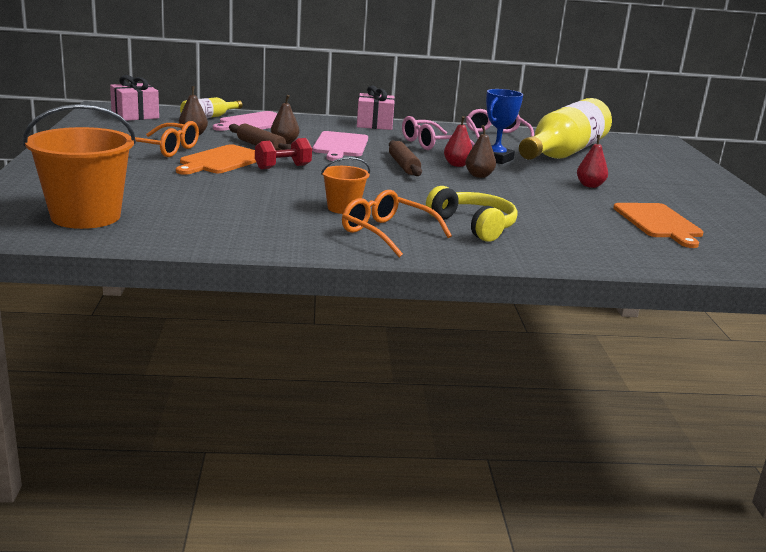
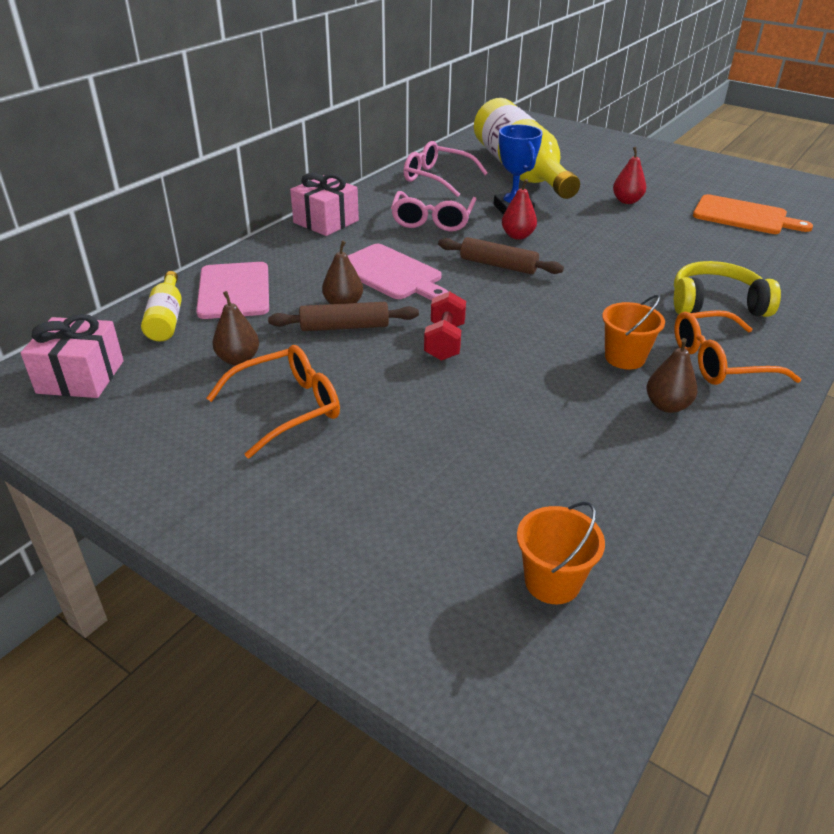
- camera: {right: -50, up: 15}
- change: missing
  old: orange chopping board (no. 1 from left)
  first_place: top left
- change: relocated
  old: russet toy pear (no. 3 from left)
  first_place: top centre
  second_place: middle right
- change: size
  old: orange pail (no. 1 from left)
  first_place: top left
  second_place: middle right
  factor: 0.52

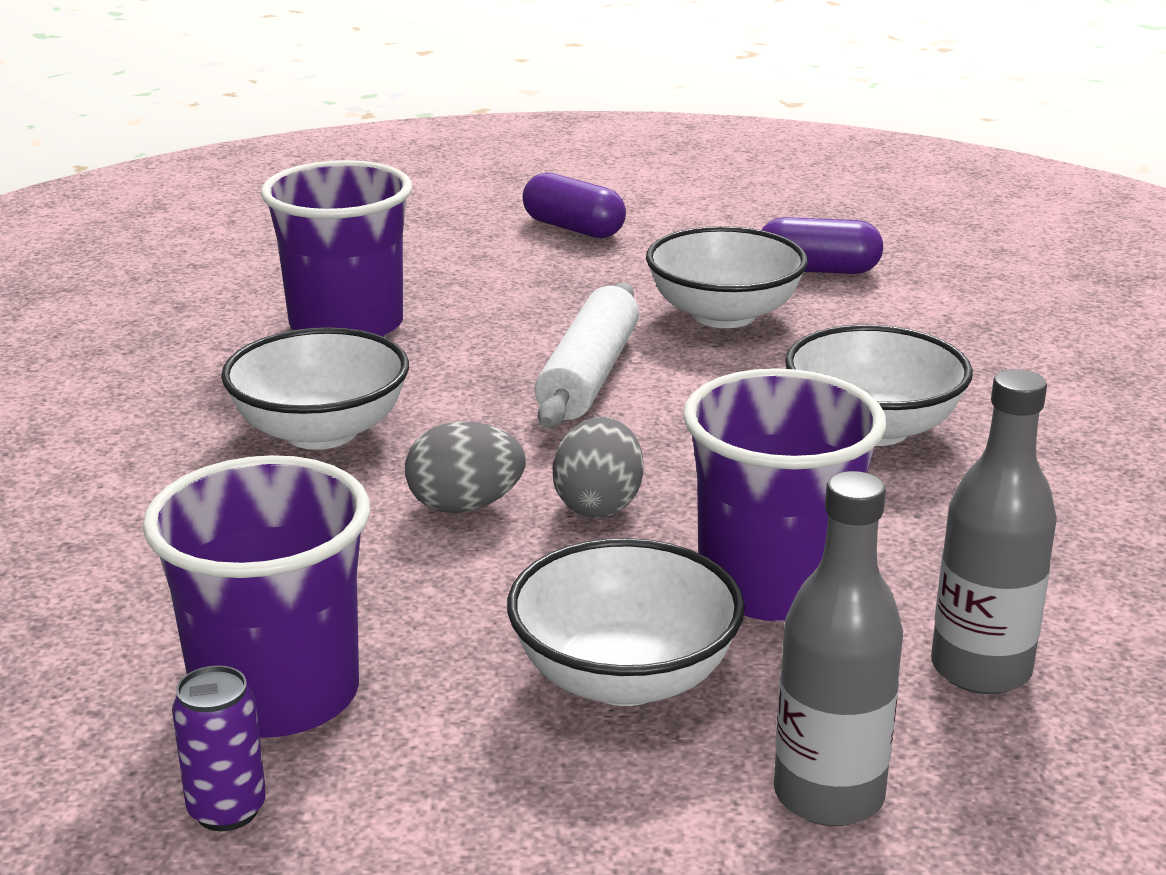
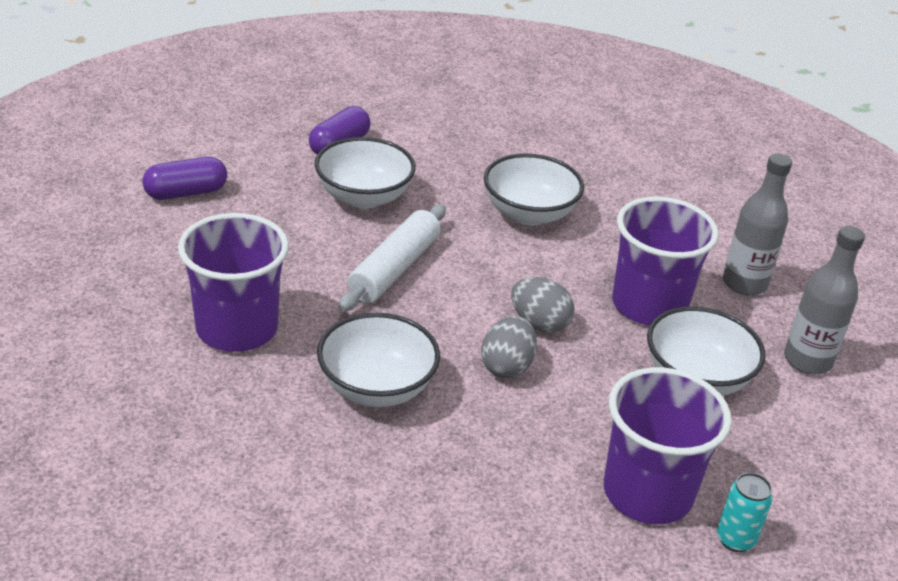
- camera: {right: -65, up: 10}
- change: colour
  old: violet soda can
  new: teal soda can
  first_place: bottom left
  second_place: bottom right
- change: spun
  old: white rolling pin
  first_place: centre
  second_place: centre
  degrees: 75

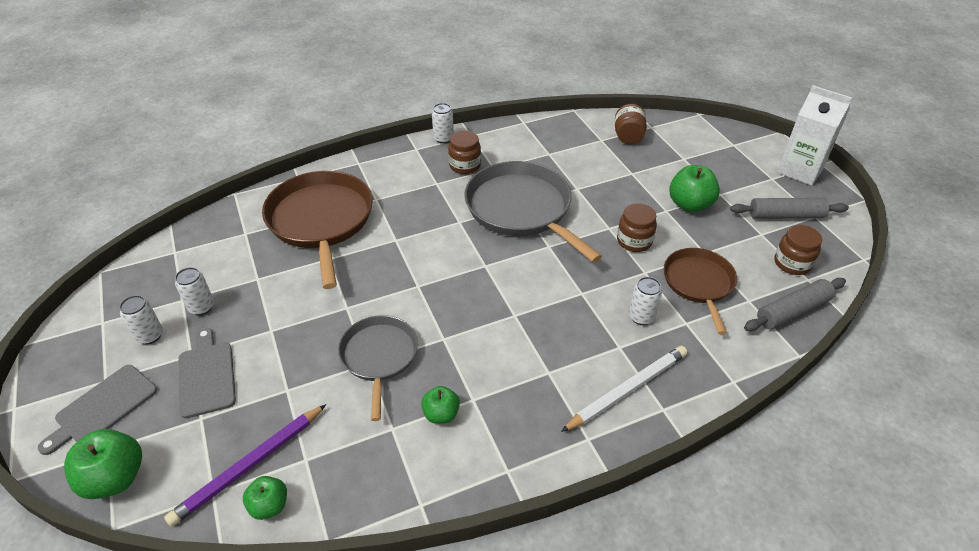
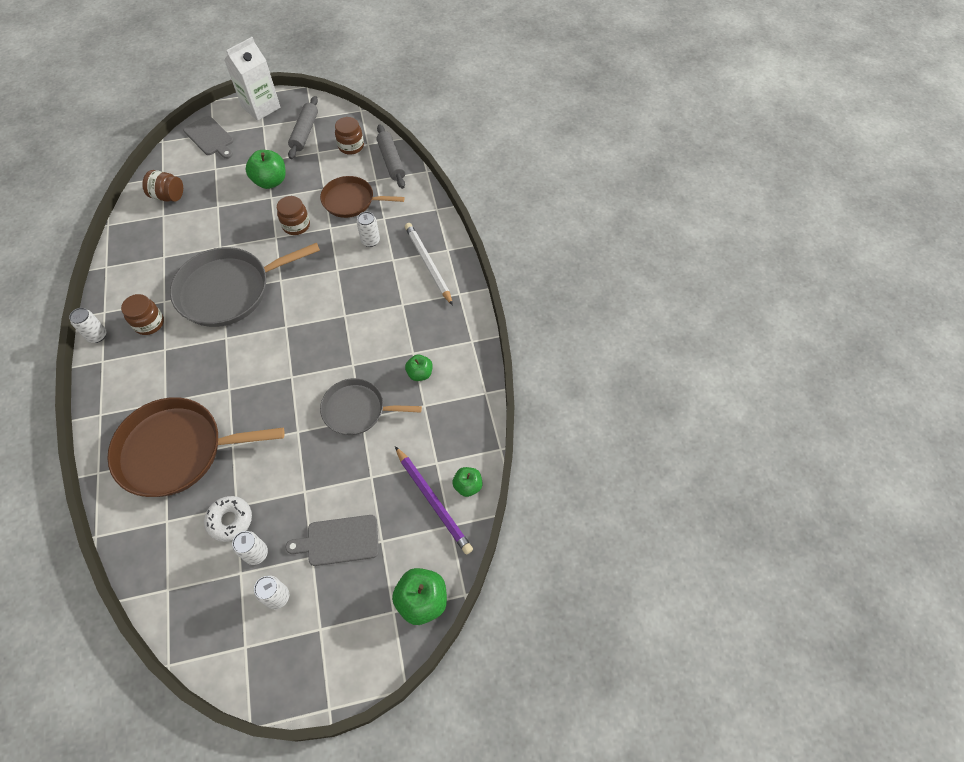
- camera: {right: -80, up: 15}
- change: appeared
  new: white doughnut
  second_place: bottom left
- change: relocated
  old: gray chopping board (no. 1 from left)
  first_place: bottom left
  second_place: top left

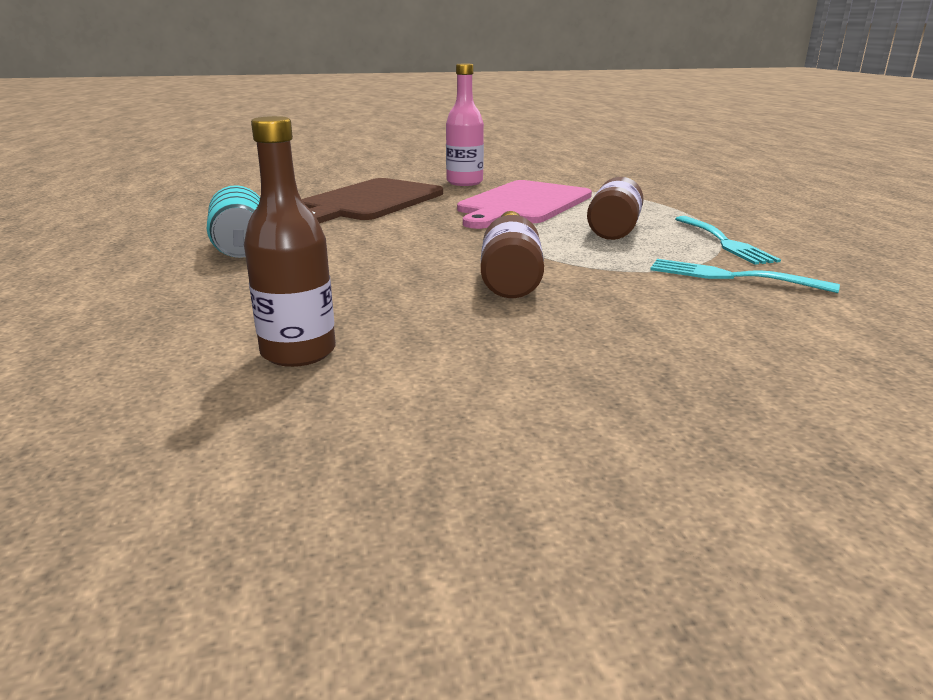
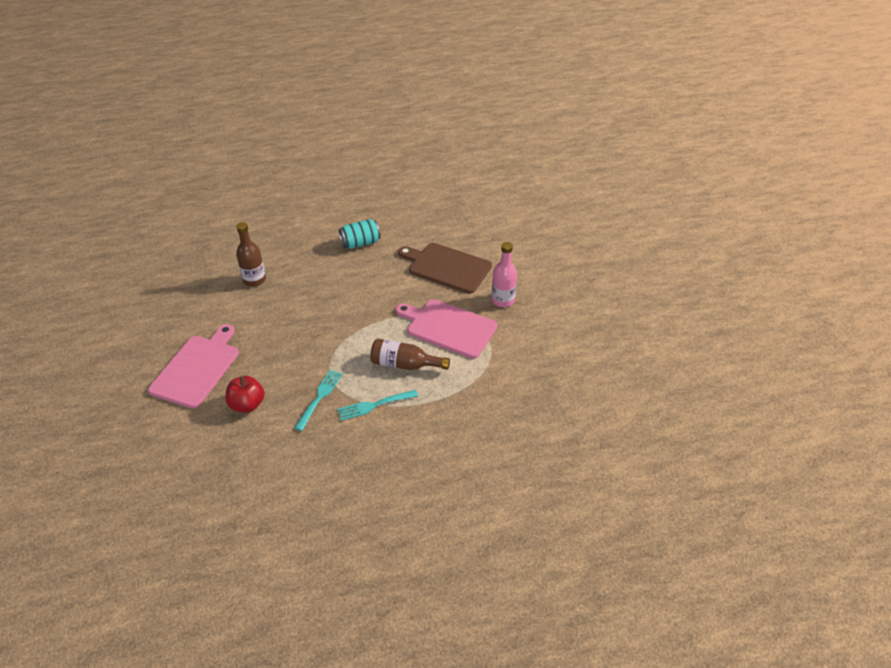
- camera: {right: 85, up: 20}
- change: missing
  old: russet bottle (no. 2 from left)
  first_place: centre
- change: appeared
  new: pink chopping board (no. 1 from left)
  second_place: middle left
- change: appeared
  new: crimson toy apple
  second_place: middle left

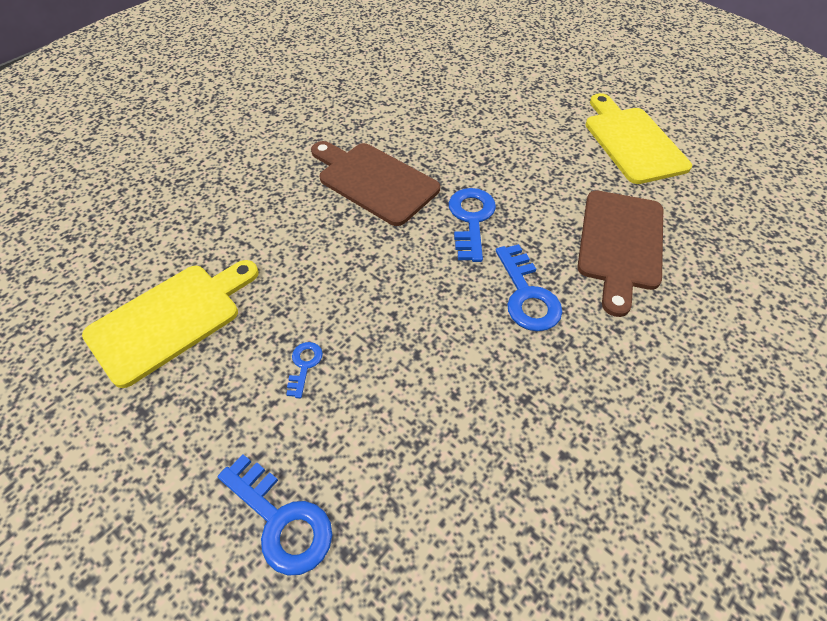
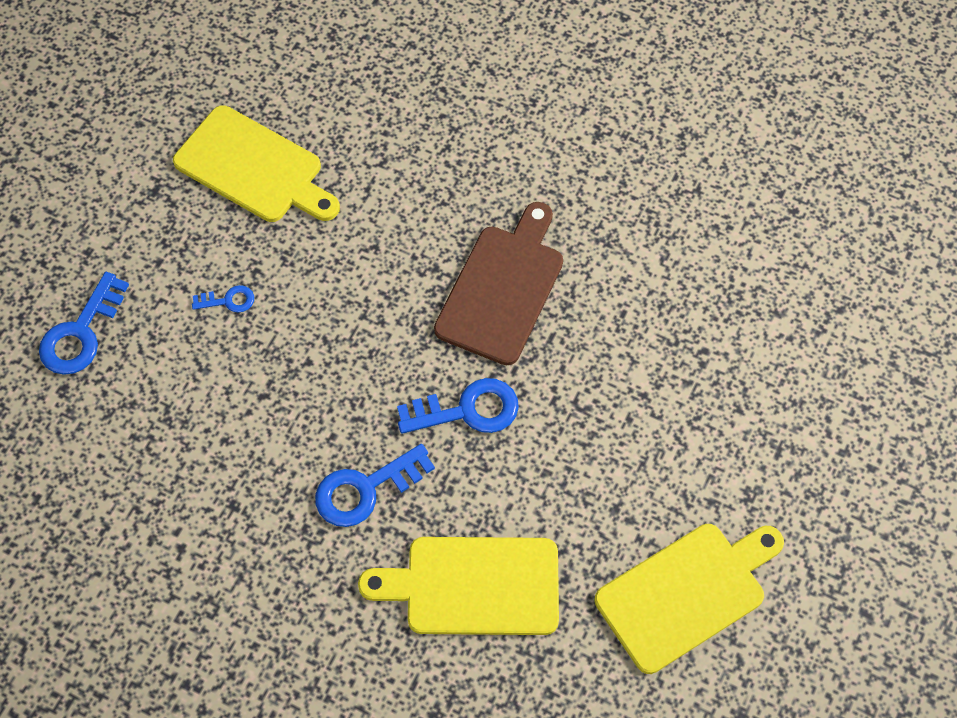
- camera: {right: 75, up: 10}
- change: colour
  old: russet chopping board (no. 2 from left)
  new: golden chopping board (no. 2 from left)
  first_place: middle right
  second_place: bottom centre

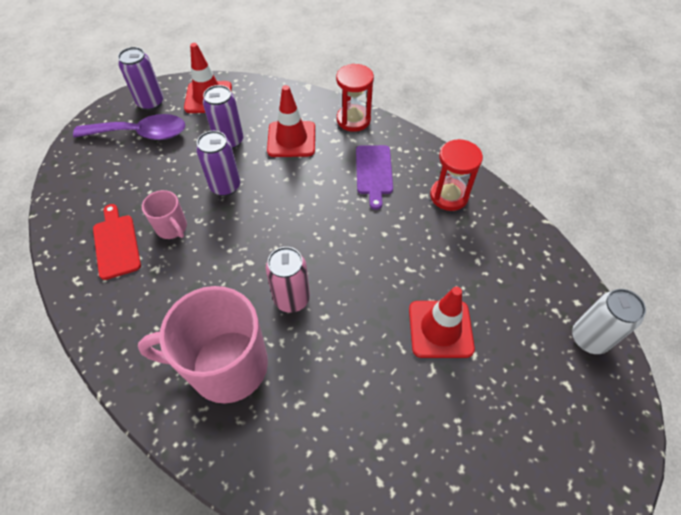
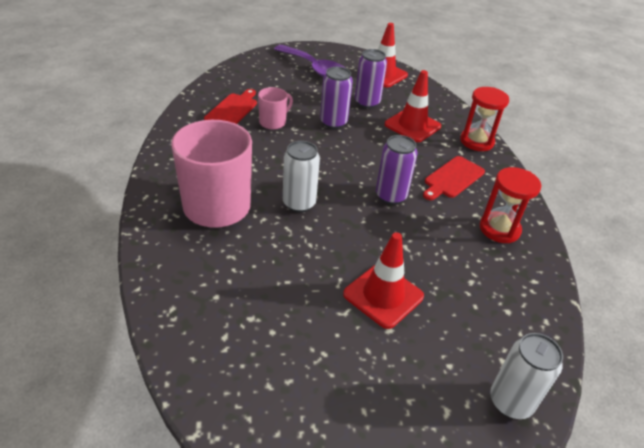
- camera: {right: 40, up: -15}
- change: relocated
  old: violet soda can (no. 1 from left in the first image)
  new: violet soda can (no. 3 from left)
  first_place: top left
  second_place: centre
- change: colour
  old: pink soda can
  new: white soda can (no. 1 from left)
  first_place: centre
  second_place: centre
- change: colour
  old: violet chopping board
  new: crimson chopping board (no. 2 from left)
  first_place: centre
  second_place: middle right
- change: spun
  old: pink mug (no. 1 from left in the first image)
  first_place: middle left
  second_place: top centre
  degrees: -135

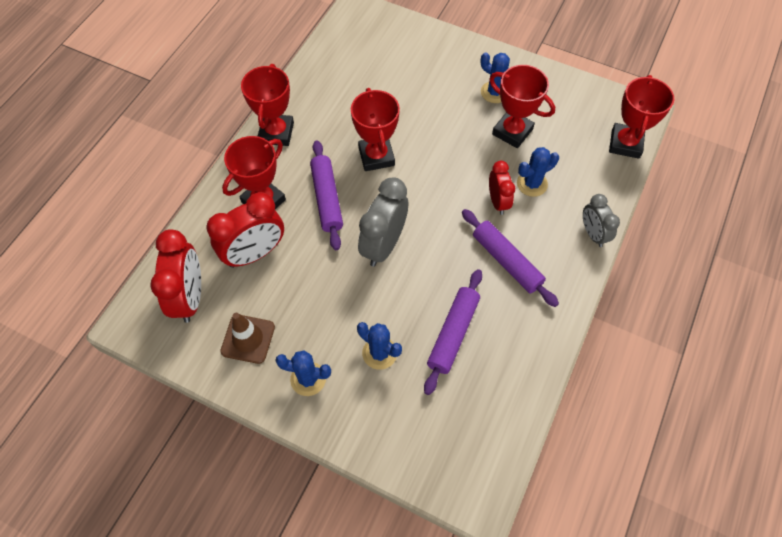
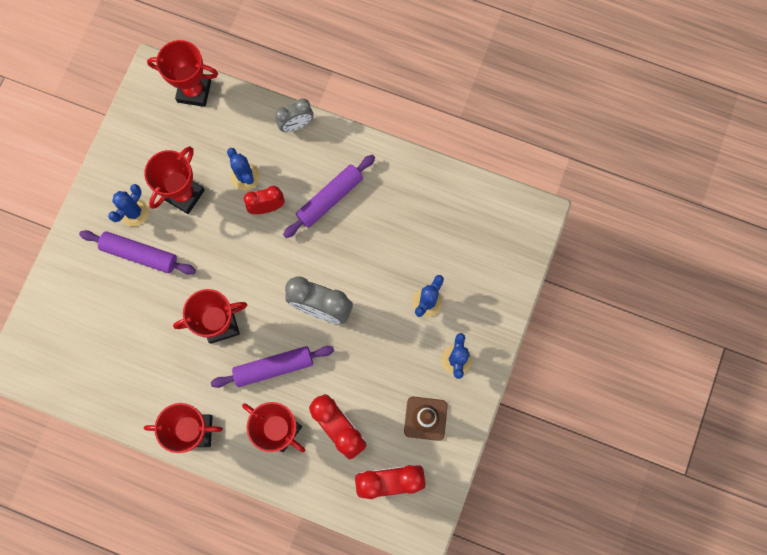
- camera: {right: -95, up: 15}
- change: relocated
  old: violet rolling pin (no. 2 from left in the first image)
  new: violet rolling pin (no. 1 from left)
  first_place: centre
  second_place: middle left

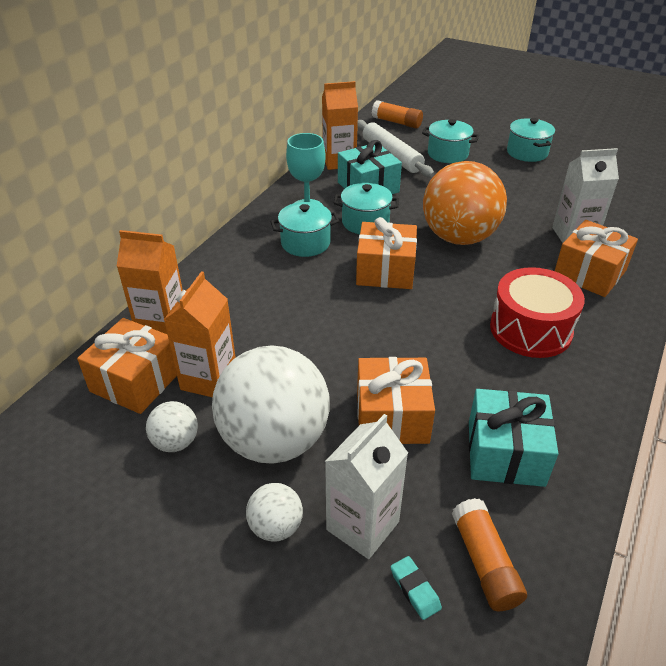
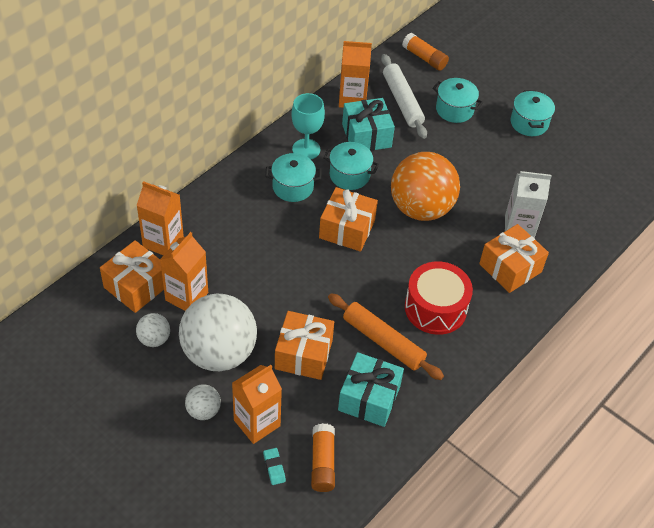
- camera: {right: 10, up: 10}
- change: appeared
  new: orange rolling pin
  second_place: centre
- change: colour
  old: white carton (no. 1 from left)
  new: orange carton (no. 3 from left)
  first_place: bottom centre
  second_place: bottom centre

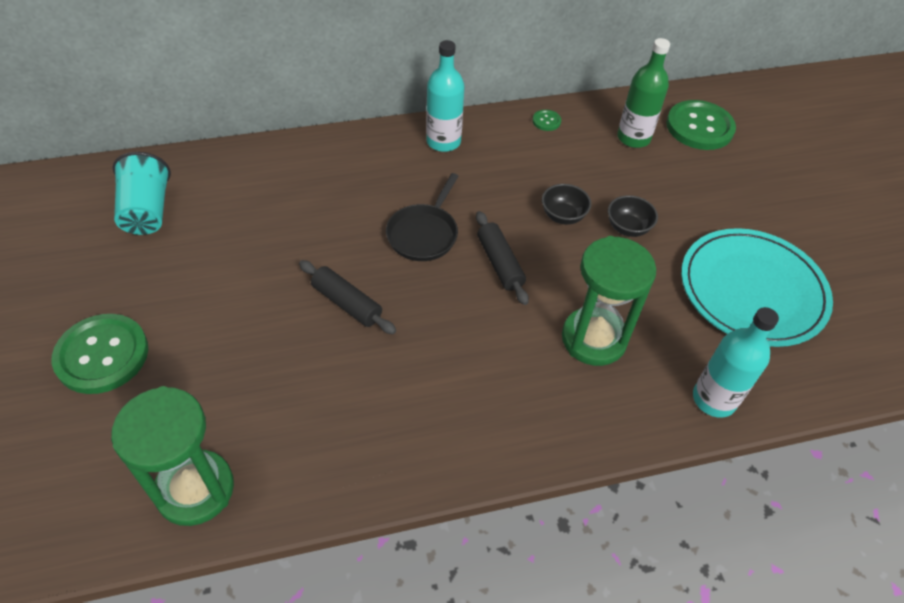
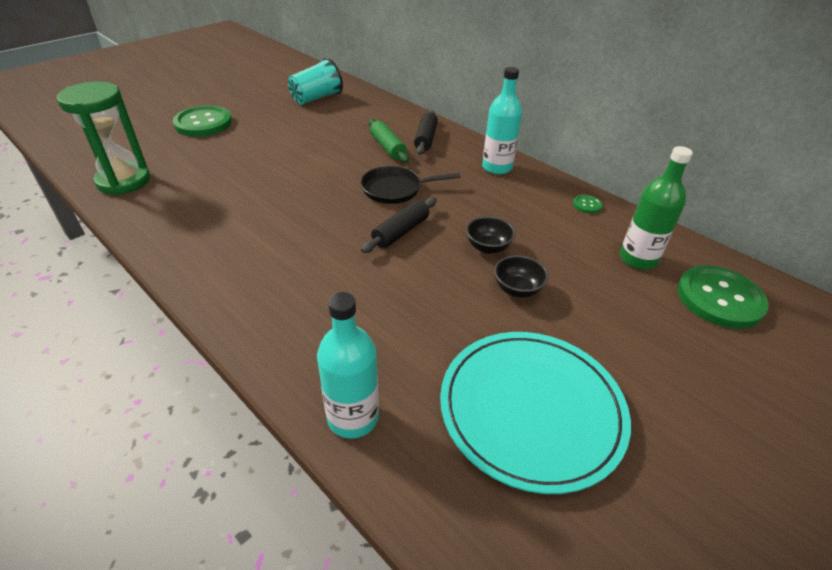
- camera: {right: 60, up: -10}
- change: missing
  old: leaf-green hourglass (no. 2 from left)
  first_place: middle right
- change: appeared
  new: leaf-green rolling pin
  second_place: top centre
- change: relocated
  old: black rolling pin (no. 1 from left in the first image)
  new: black rolling pin (no. 2 from left)
  first_place: centre
  second_place: top centre

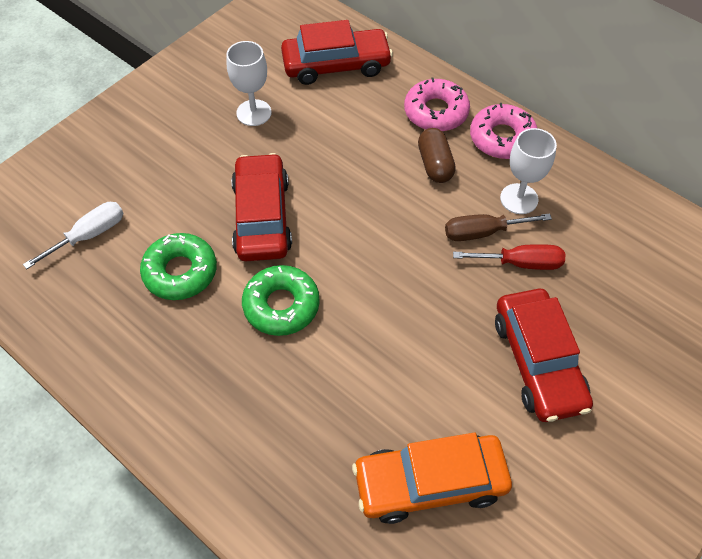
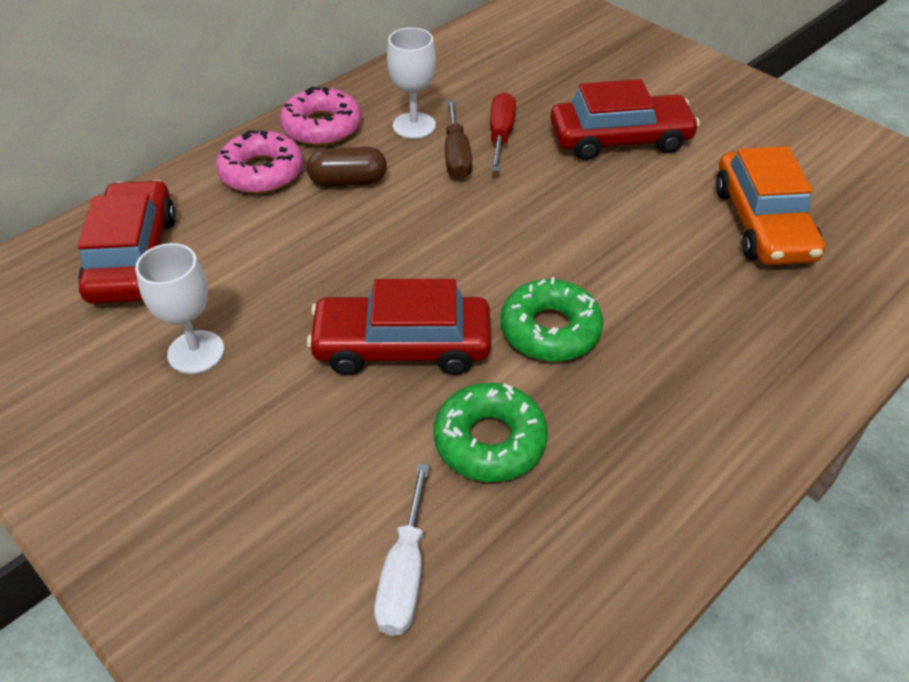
- camera: {right: -85, up: -10}
- change: spun
  old: white flat screwdriver
  first_place: middle left
  second_place: bottom centre
  degrees: -135

